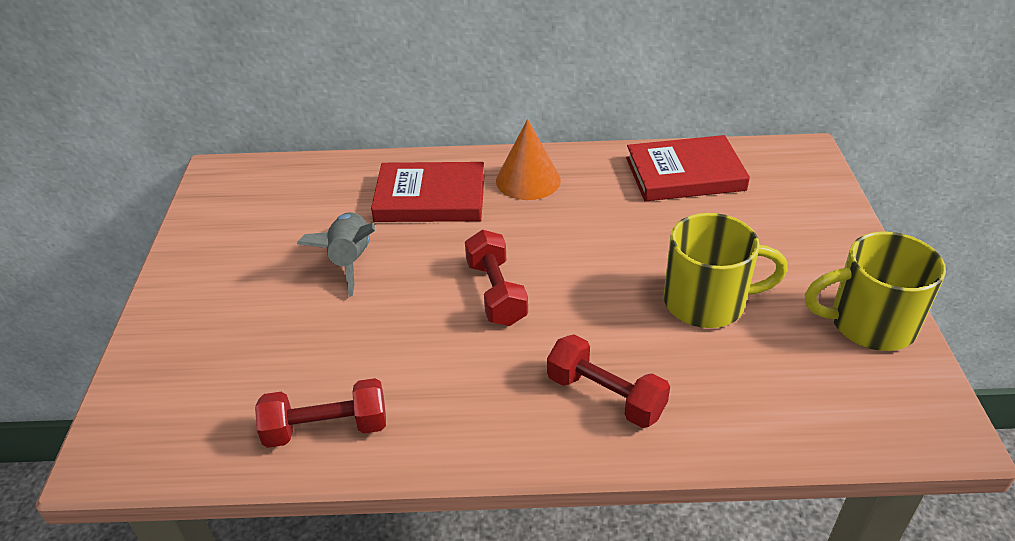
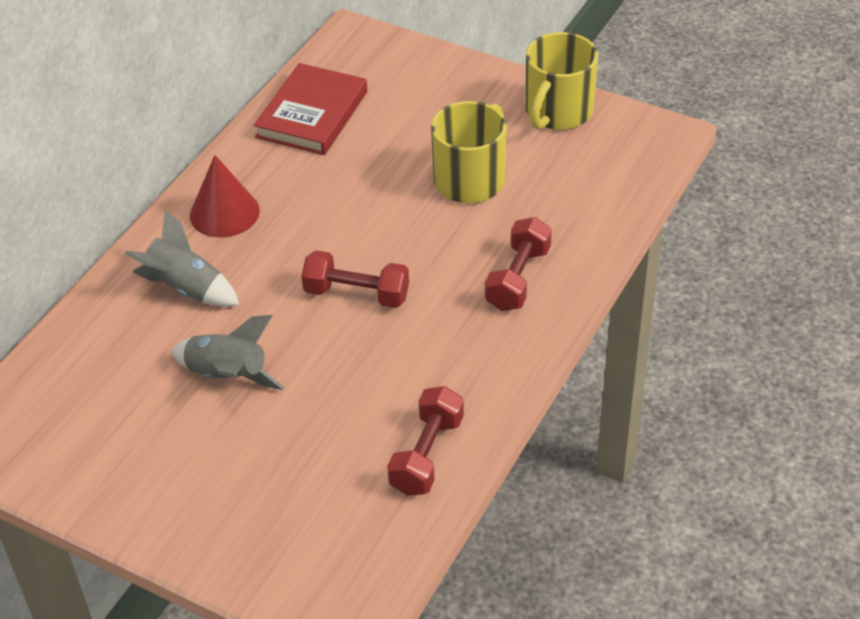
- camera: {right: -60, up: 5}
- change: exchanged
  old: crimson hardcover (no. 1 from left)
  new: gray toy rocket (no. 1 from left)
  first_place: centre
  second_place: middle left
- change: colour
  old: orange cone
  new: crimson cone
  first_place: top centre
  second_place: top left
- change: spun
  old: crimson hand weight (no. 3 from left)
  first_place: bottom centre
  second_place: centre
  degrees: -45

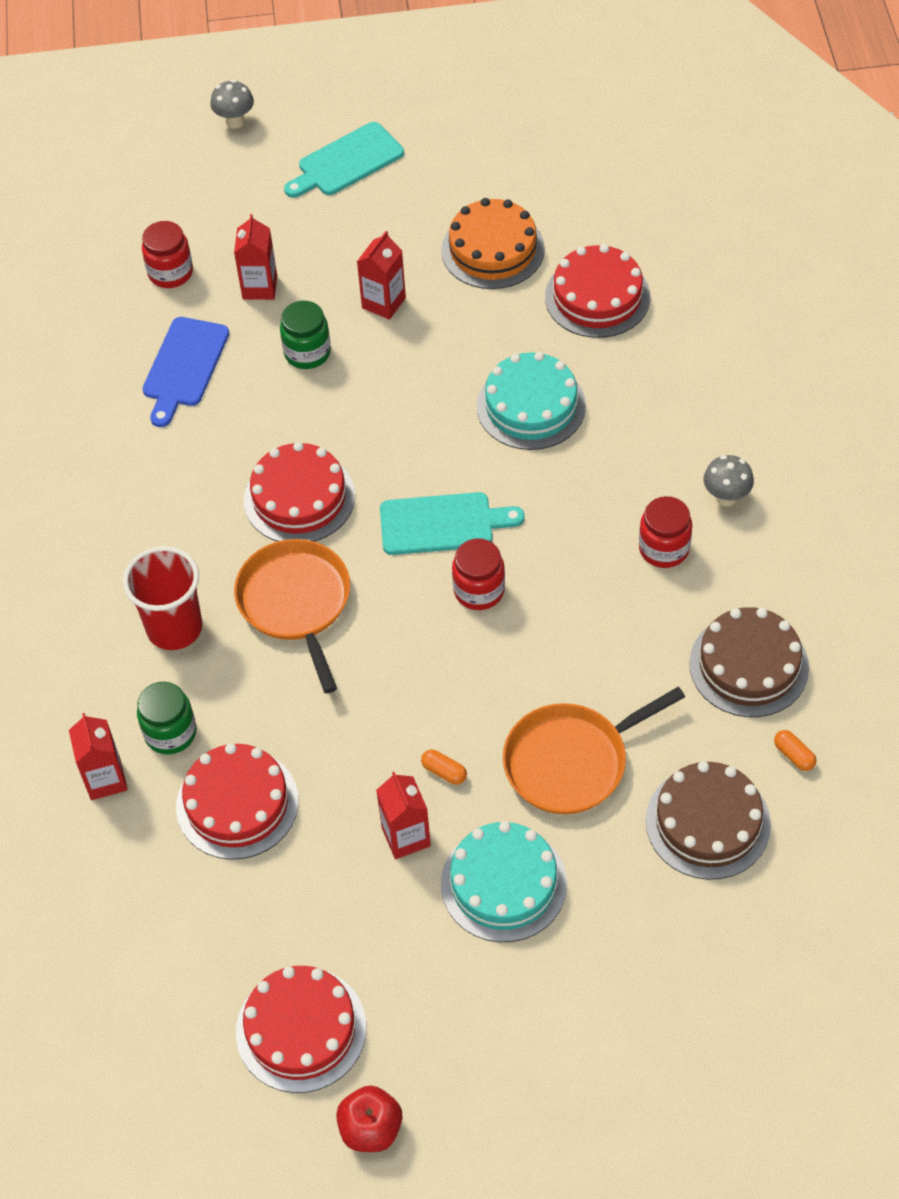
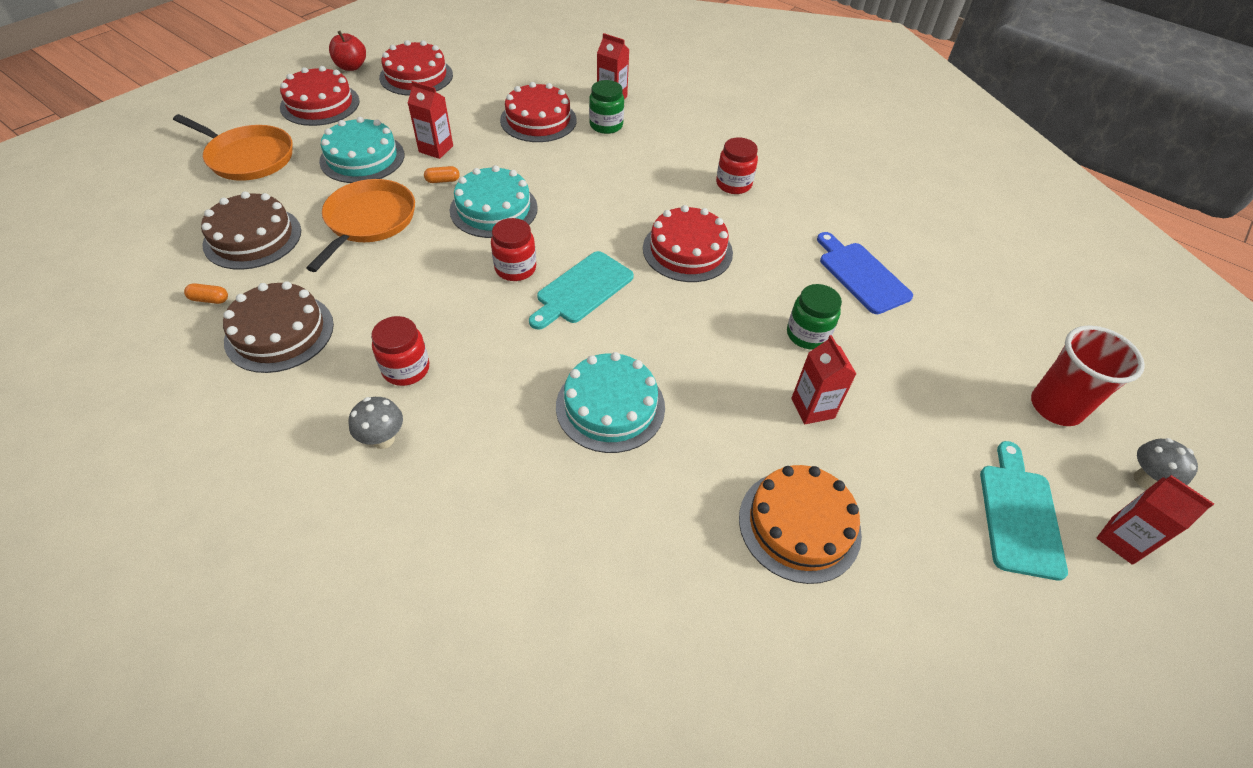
- camera: {right: 130, up: -5}
- change: appeared
  new: teal layer cake (no. 2 from left)
  second_place: top centre
- change: relocated
  old: crimson beaker
  first_place: middle left
  second_place: middle right
- change: relocated
  old: crimson jam jar (no. 1 from left in the first image)
  new: crimson jam jar (no. 3 from left)
  first_place: top left
  second_place: top centre
- change: relocated
  old: crimson carton (no. 2 from left in the first image)
  new: crimson carton (no. 4 from left)
  first_place: top left
  second_place: bottom right
- change: relocated
  old: orange frying pan (no. 1 from left)
  first_place: middle left
  second_place: top left
- change: relocated
  old: crimson layer cake (no. 4 from left in the first image)
  new: crimson layer cake (no. 1 from left)
  first_place: top centre
  second_place: top left

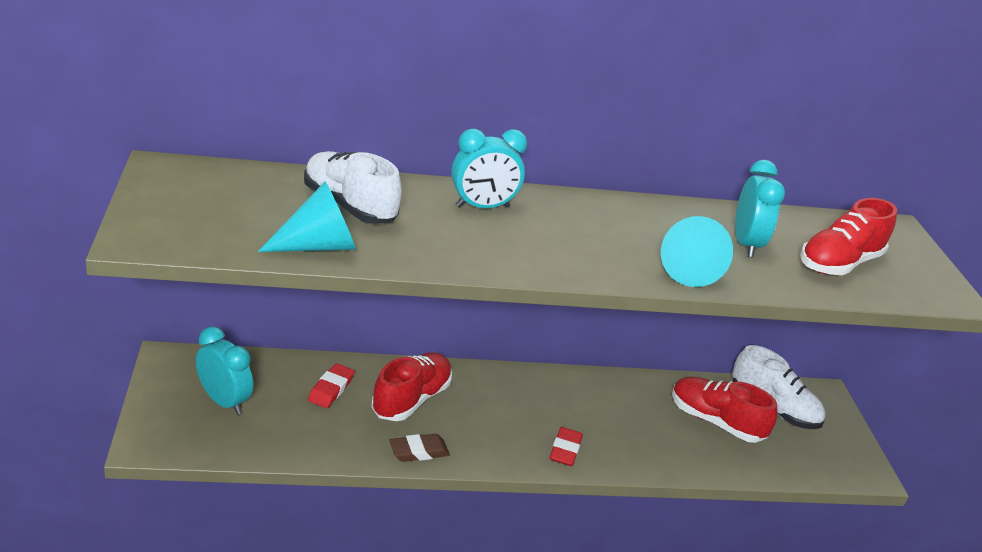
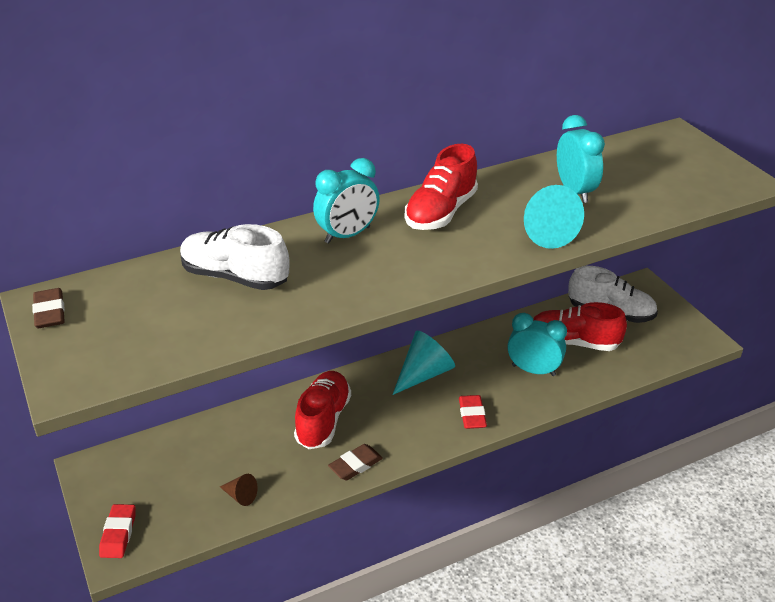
- camera: {right: -15, up: 5}
- change: appeared
  new: russet pencil eraser (no. 1 from left)
  second_place: middle left
- change: appeared
  new: russet cone
  second_place: bottom left
- change: relocated
  old: teal alarm clock (no. 1 from left in the first image)
  new: teal alarm clock (no. 2 from left)
  first_place: bottom left
  second_place: middle right
- change: relocated
  old: teal cone (no. 1 from left)
  first_place: middle left
  second_place: centre
- change: relocated
  old: crimson pencil eraser (no. 1 from left)
  first_place: bottom centre
  second_place: bottom left
- change: relocated
  old: crimson lace-up shoe (no. 3 from left in the first image)
  new: crimson lace-up shoe (no. 2 from left)
  first_place: middle right
  second_place: top centre

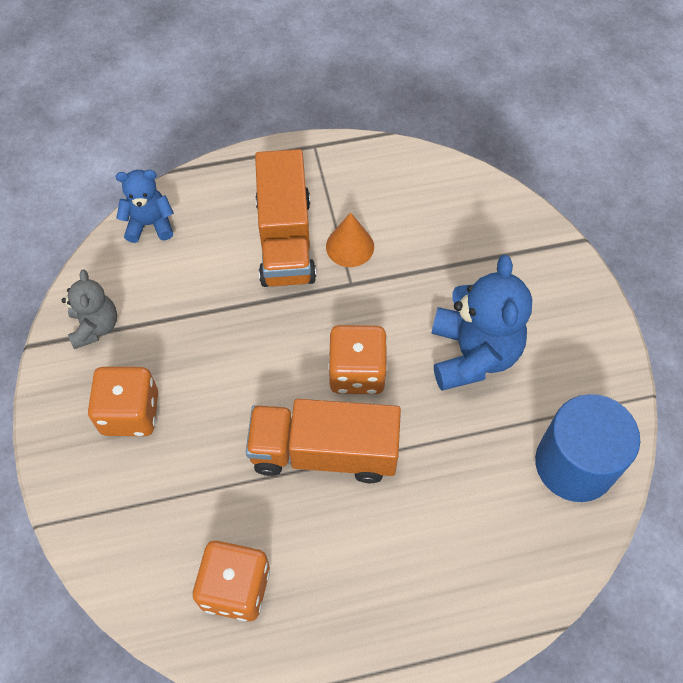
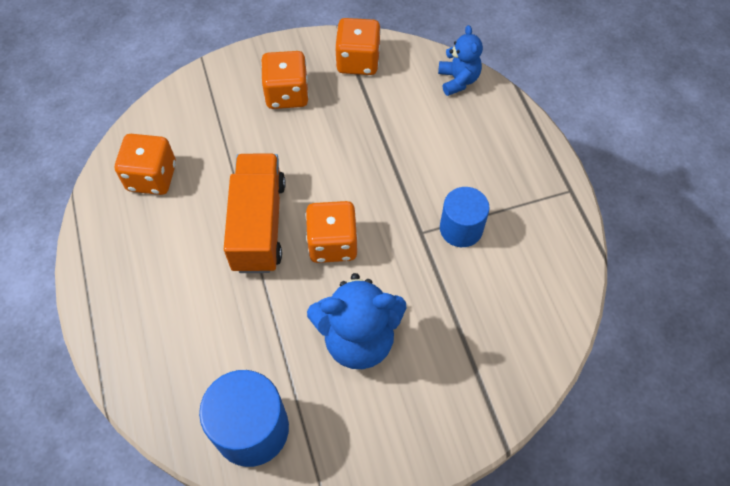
- camera: {right: 85, up: 0}
- change: missing
  old: orange toy truck (no. 1 from left)
  first_place: top centre
- change: exchanged
  old: gray teddy
  new: orange game die (no. 4 from left)
  first_place: middle left
  second_place: top centre
- change: exchanged
  old: orange cone
  new: royal blue cylinder shape (no. 2 from left)
  first_place: centre
  second_place: centre

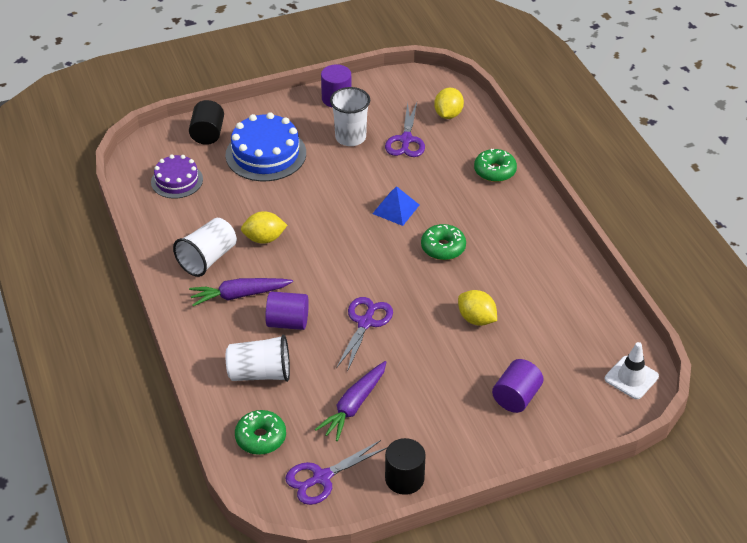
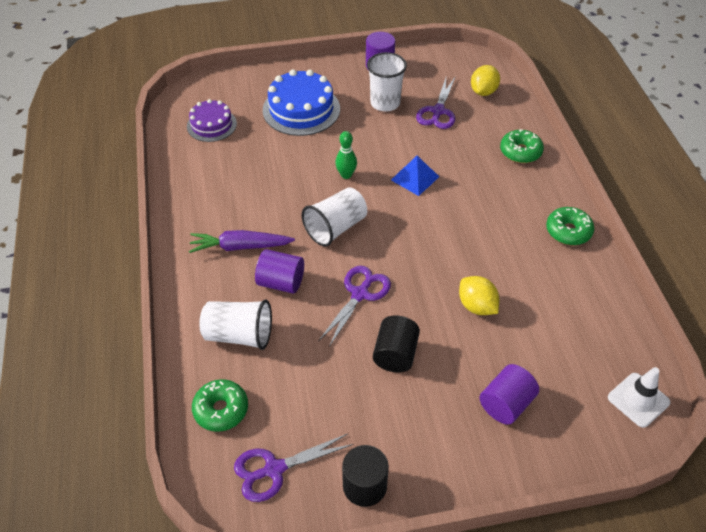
- camera: {right: 10, up: 5}
- change: missing
  old: golden lemon (no. 1 from left)
  first_place: centre
- change: missing
  old: violet root vegetable (no. 2 from left)
  first_place: bottom centre
- change: appeared
  new: leaf-green bowling pin
  second_place: top centre
- change: relocated
  old: white beaker (no. 1 from left in the first image)
  new: white beaker (no. 2 from left)
  first_place: middle left
  second_place: centre
- change: relocated
  old: black cylinder shape (no. 1 from left in the first image)
  new: black cylinder shape (no. 2 from left)
  first_place: top left
  second_place: centre
- change: relocated
  old: leaf-green doughnut (no. 2 from left in the first image)
  new: leaf-green doughnut (no. 3 from left)
  first_place: centre
  second_place: middle right

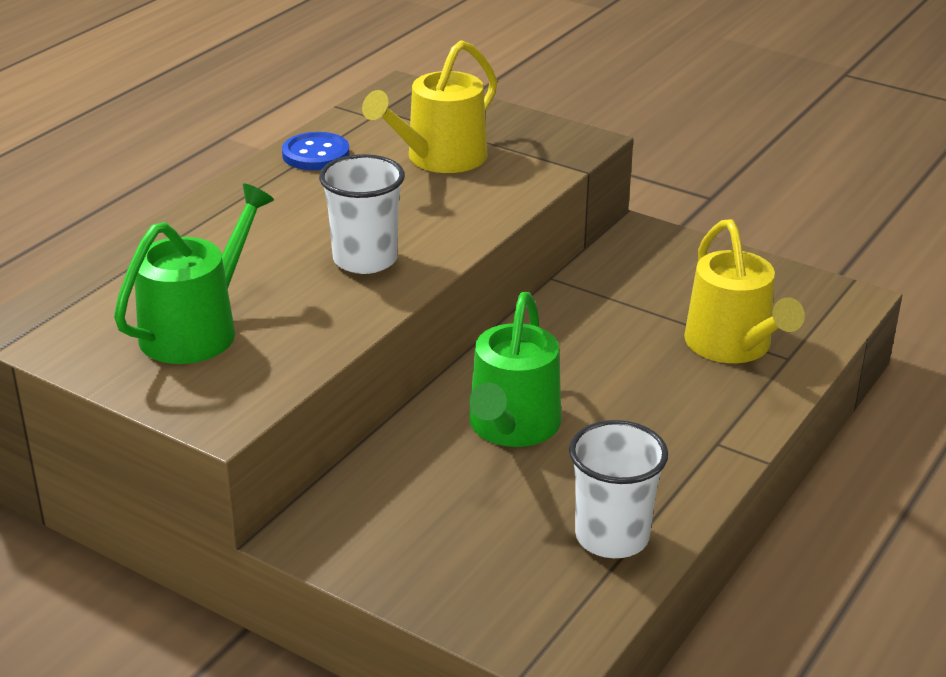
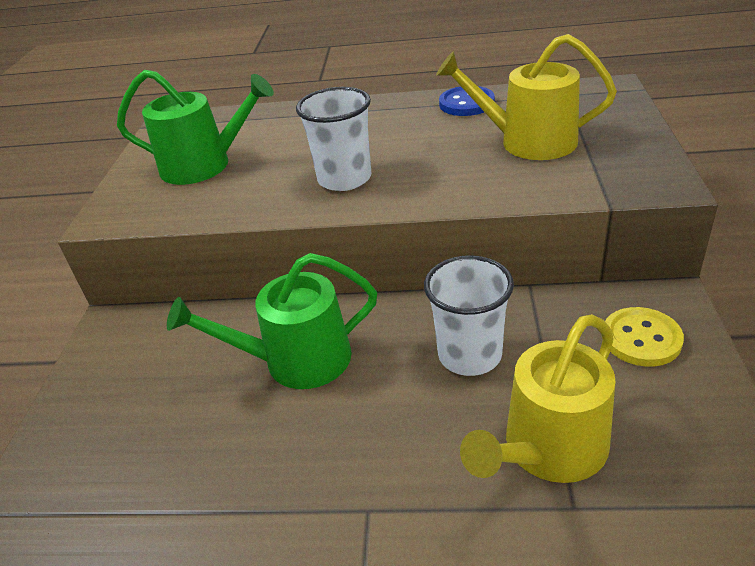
- camera: {right: 65, up: 5}
- change: appeared
  new: golden sewing button
  second_place: middle right
- change: relocated
  old: white beaker (no. 2 from left)
  first_place: bottom centre
  second_place: centre

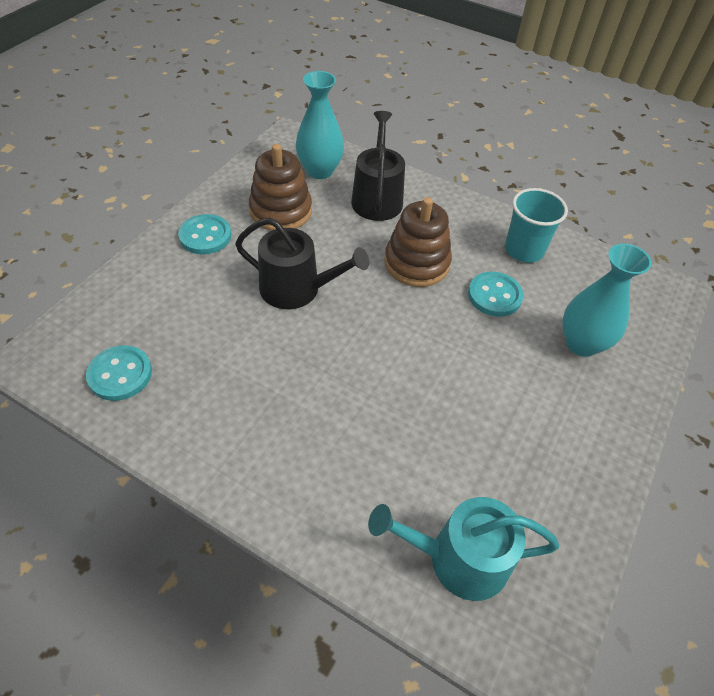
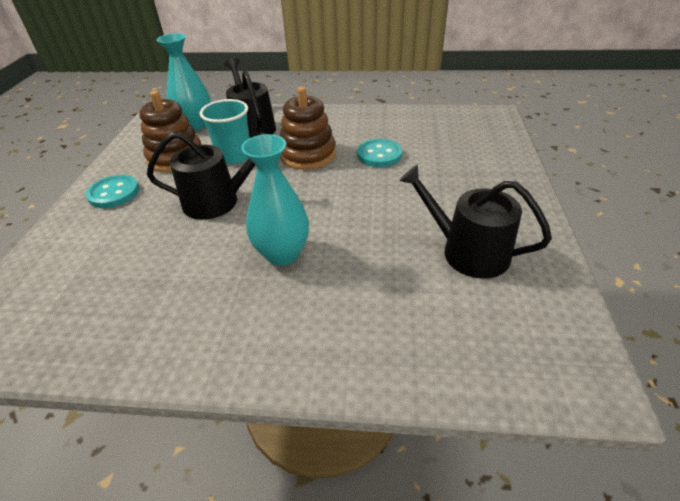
- camera: {right: -20, up: -10}
- change: missing
  old: teal sewing button (no. 1 from left)
  first_place: middle left
- change: missing
  old: teal watering pot
  first_place: bottom centre
- change: appeared
  new: black watering pot (no. 3 from left)
  second_place: middle right
- change: relocated
  old: teal beaker
  first_place: top right
  second_place: top left
- change: relocated
  old: teal vase (no. 2 from left)
  first_place: middle right
  second_place: centre

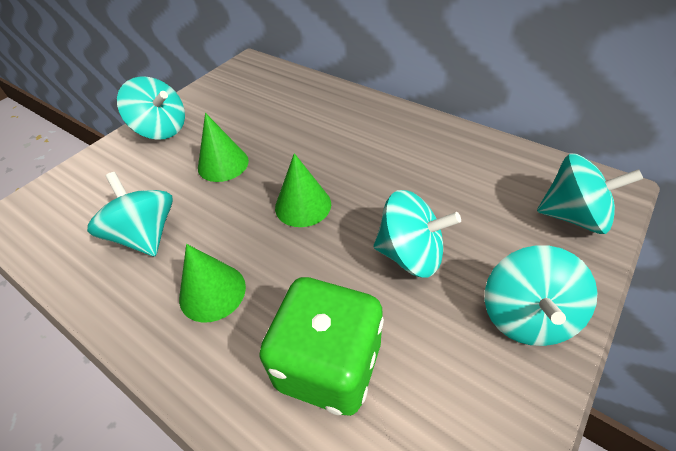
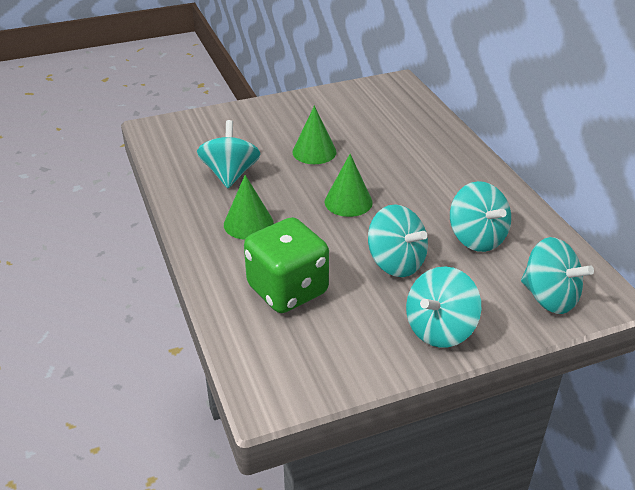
- camera: {right: 30, up: -10}
- change: relocated
  old: teal toy top (no. 2 from left in the first image)
  new: teal toy top (no. 4 from left)
  first_place: top left
  second_place: middle right

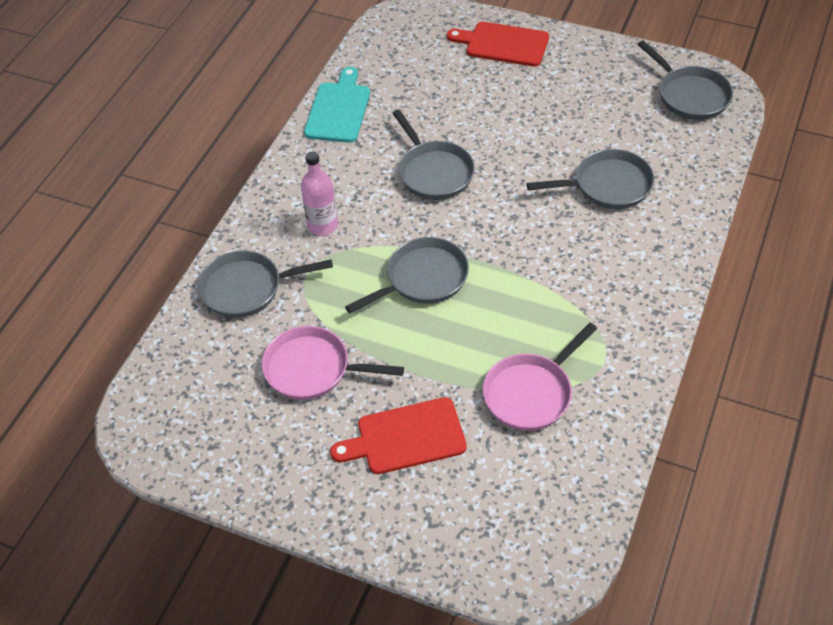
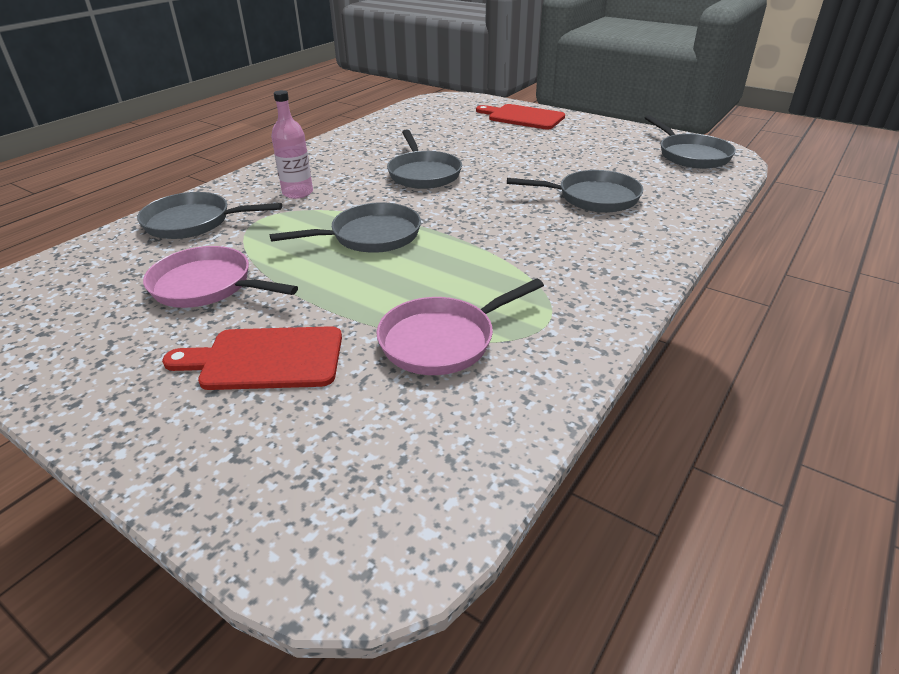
- camera: {right: 10, up: -15}
- change: missing
  old: teal chopping board
  first_place: top centre

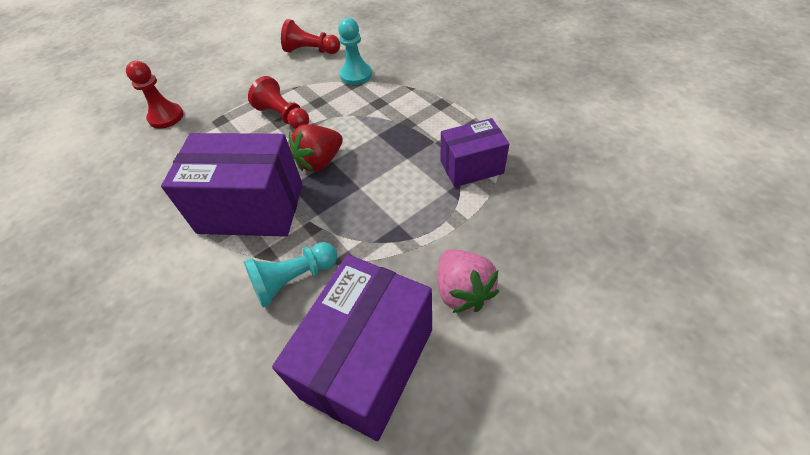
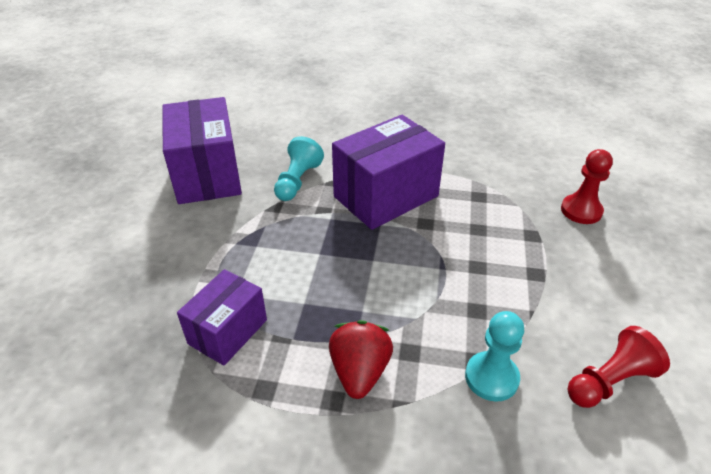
- camera: {right: 135, up: -10}
- change: missing
  old: crimson chess pawn (no. 2 from left)
  first_place: top centre
- change: missing
  old: pink toy strawberry
  first_place: centre
- change: relocated
  old: crimson toy strawberry
  first_place: top centre
  second_place: bottom centre

